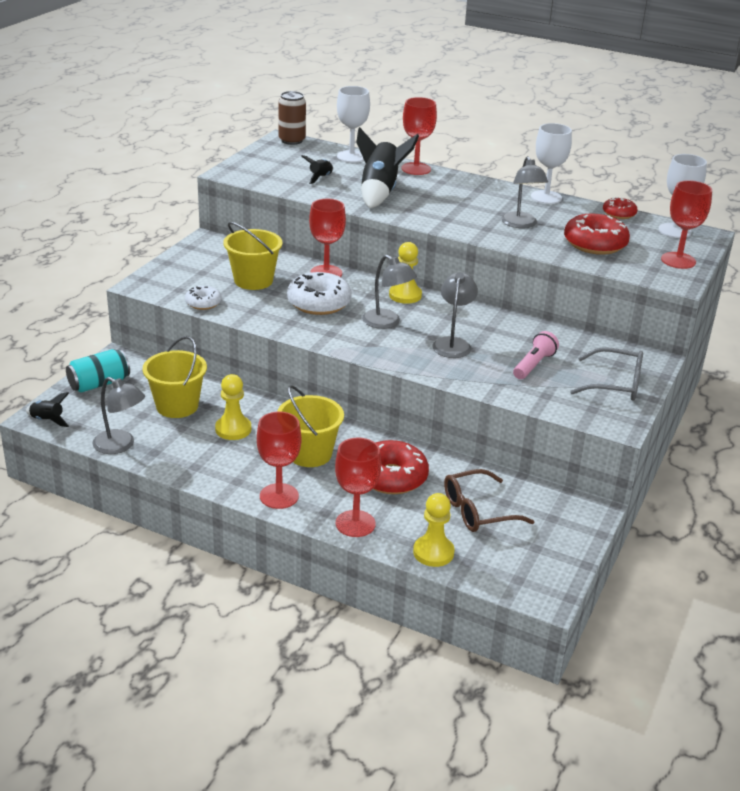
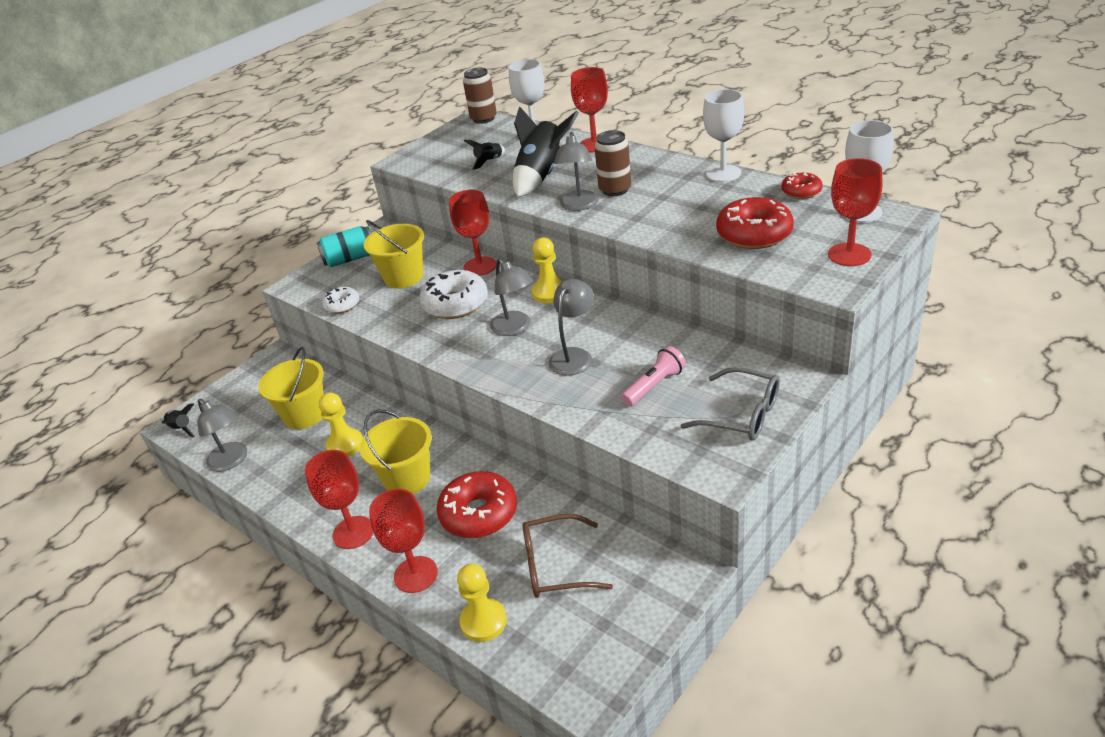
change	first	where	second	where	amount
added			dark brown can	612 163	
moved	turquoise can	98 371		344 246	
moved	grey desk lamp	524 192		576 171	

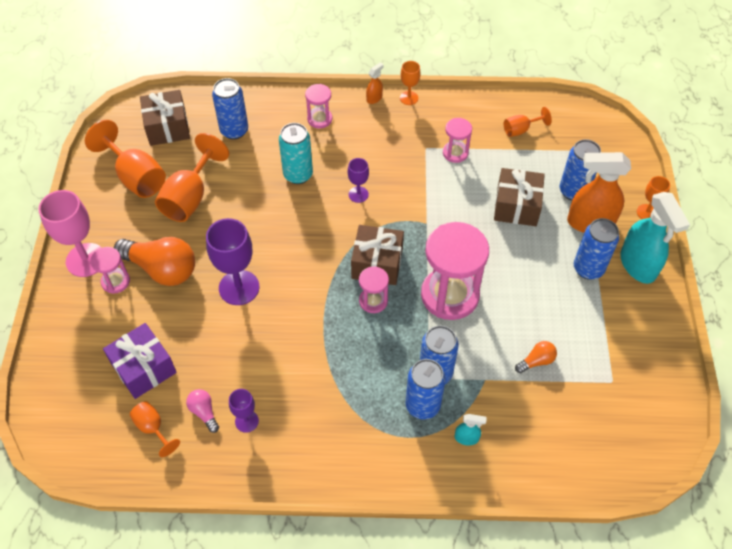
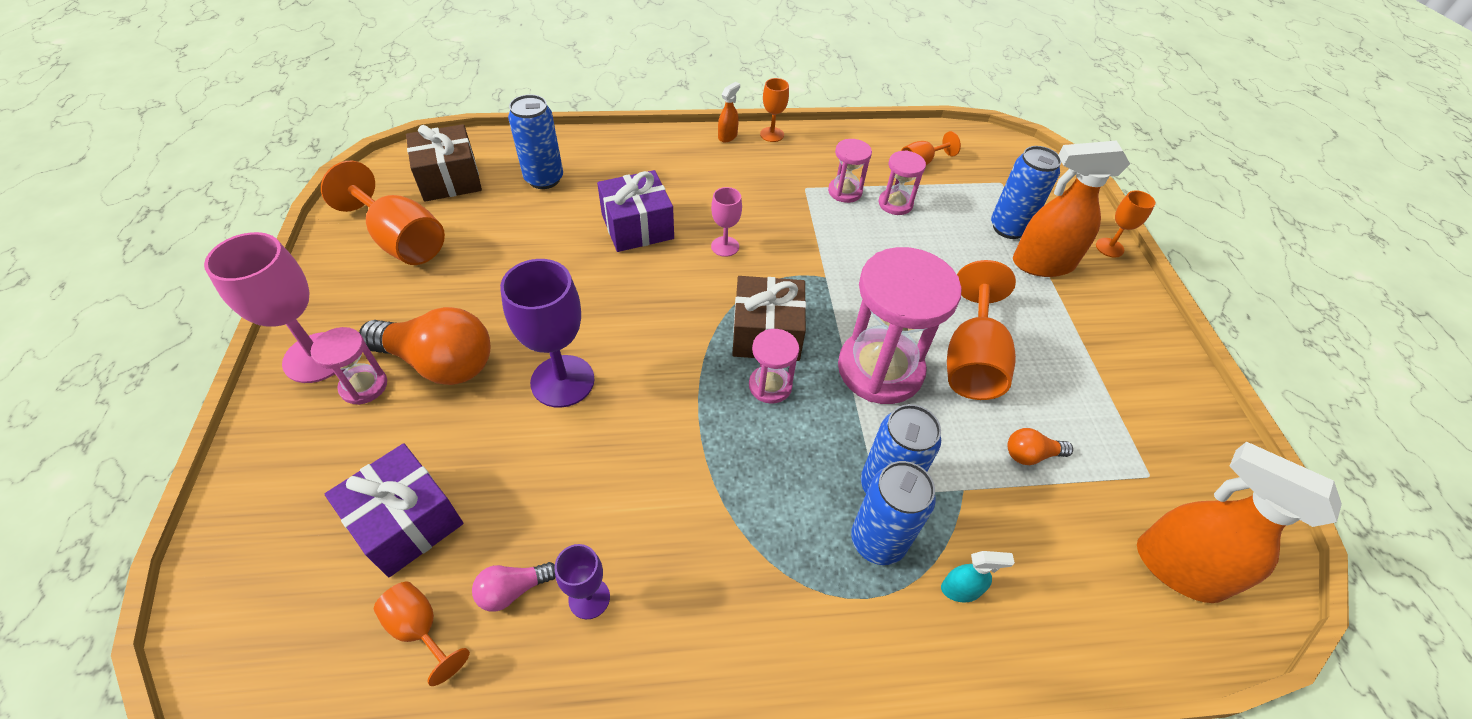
change	first	where	second	where	amount
removed	dark brown gift	519 197			
removed	blue can	596 249			
removed	turquoise spray bottle	655 238			
added			orange-coloured spray bottle	1239 522	
moved	orange-coloured goblet	192 177		981 330	
moved	pink sand timer	318 106		902 182	
replaced	turquoise can	296 153	violet gift	635 211	
recoloured	violet goblet	358 180	pink goblet	726 222	
turned	pink light bulb	202 411		514 587	75 degrees counterclockwise
turned	orange-coloured light bulb	536 357		1040 446	150 degrees counterclockwise

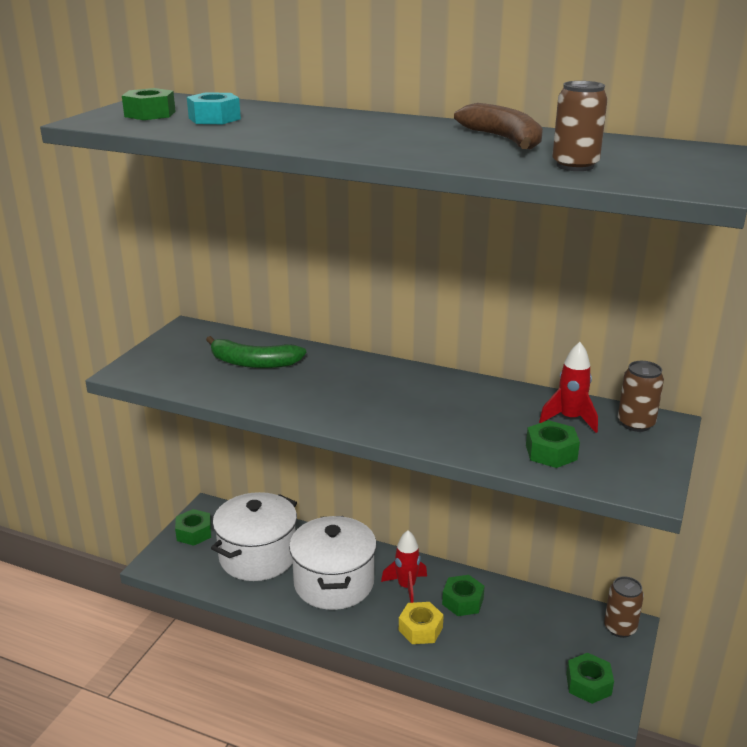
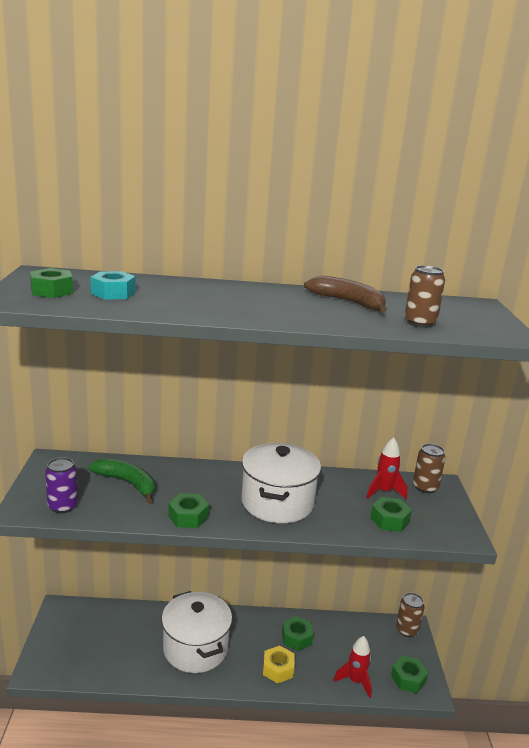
change	first	where	second	where	amount
added			violet can	61 485	
moved	leaf-green hexagon nut	193 527		188 510	
moved	snow-white cooking pot	254 536		281 483	
moved	crimson rocket	404 566		352 667	
turned	leaf-green banana	256 352		122 480	135 degrees counterclockwise

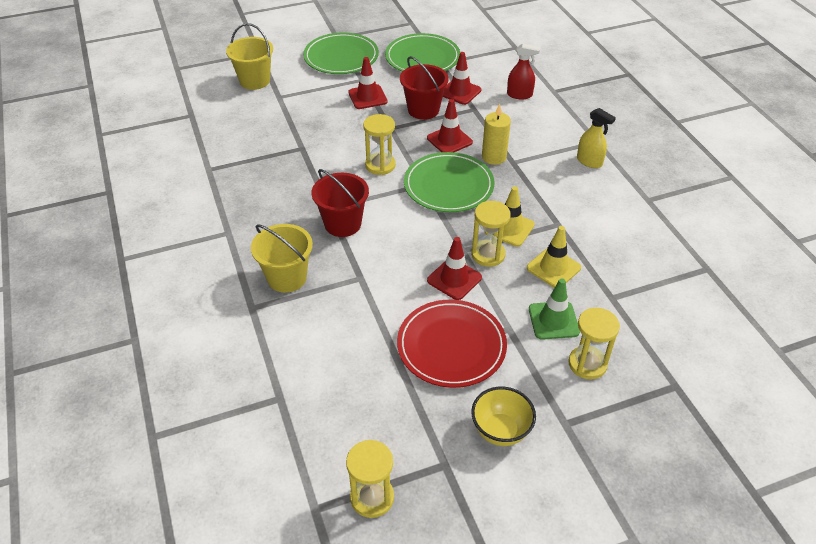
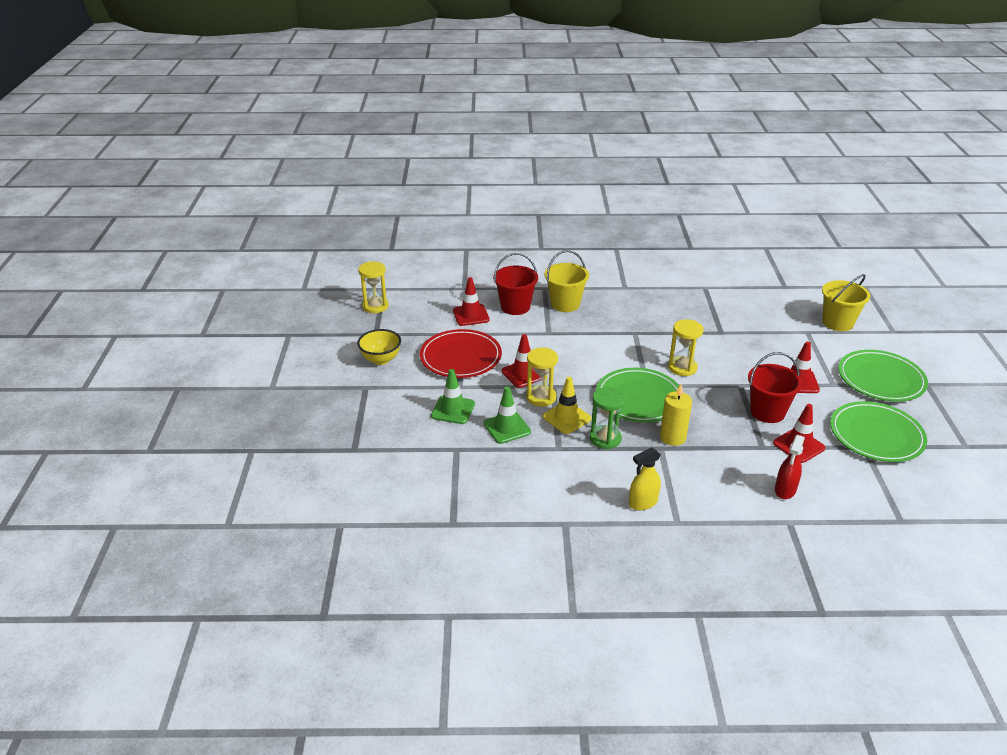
change	first	where	second	where	amount
removed	bright yellow sand timer	594 343			
added			leaf-green sand timer	608 418	
moved	crimson sand bucket	340 203		515 284	
moved	crimson safety cone	450 125		471 301	
recoloured	bright yellow safety cone	554 257	leaf-green safety cone	507 415	

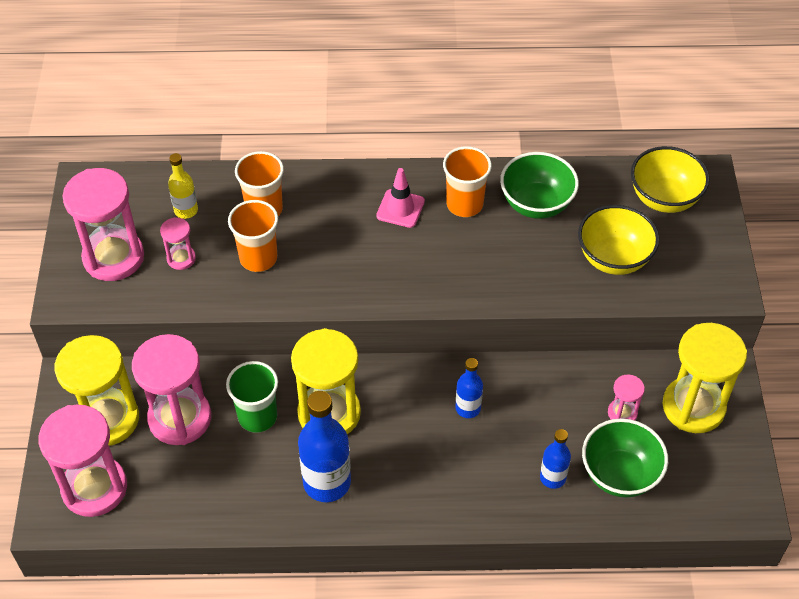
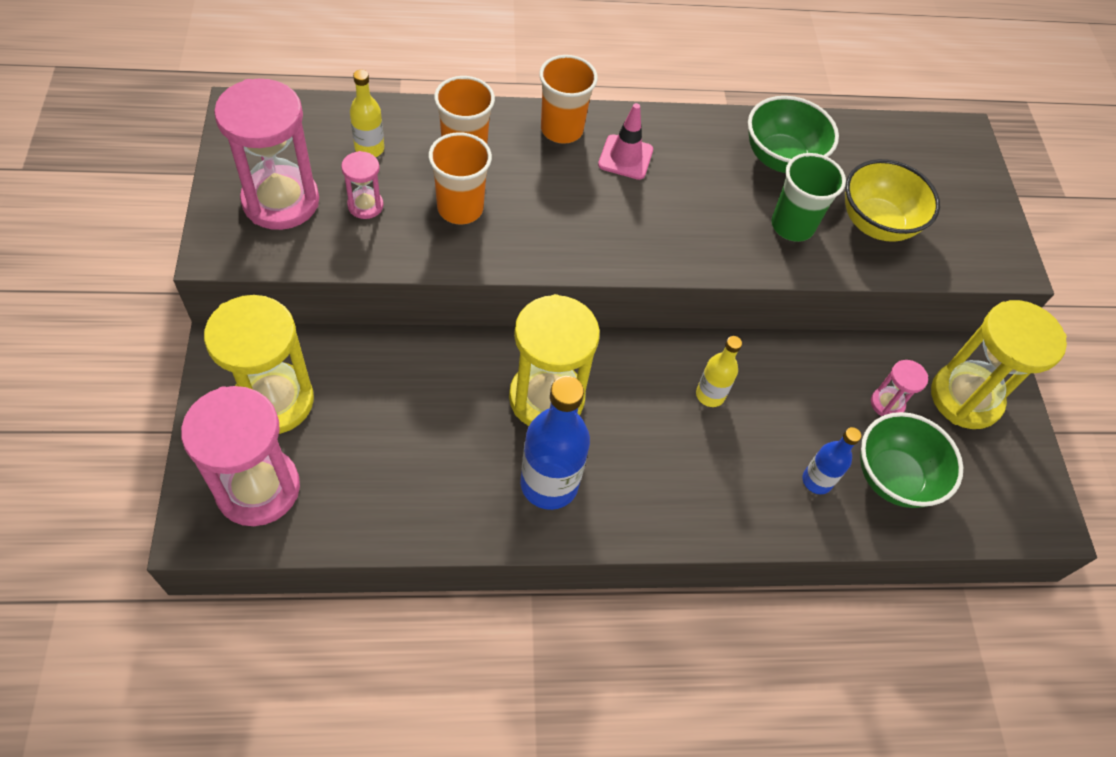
change	first	where	second	where	amount
removed	pink sand timer	171 389			
removed	bright yellow serving bowl	670 179			
moved	leaf-green tumbler	252 397		808 197	
moved	orange-coloured tumbler	467 181		568 99	
recoloured	blue drink bottle	469 388	bright yellow drink bottle	719 371	

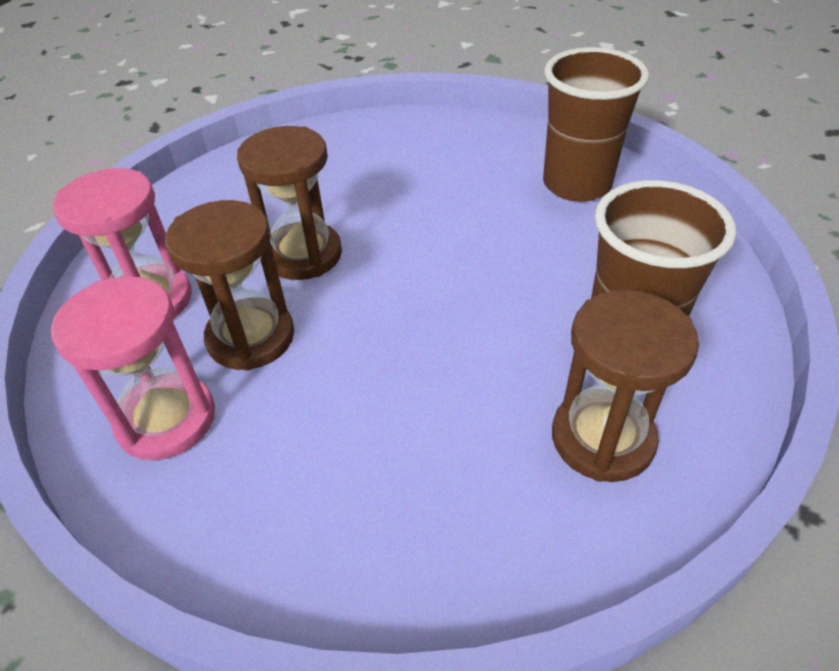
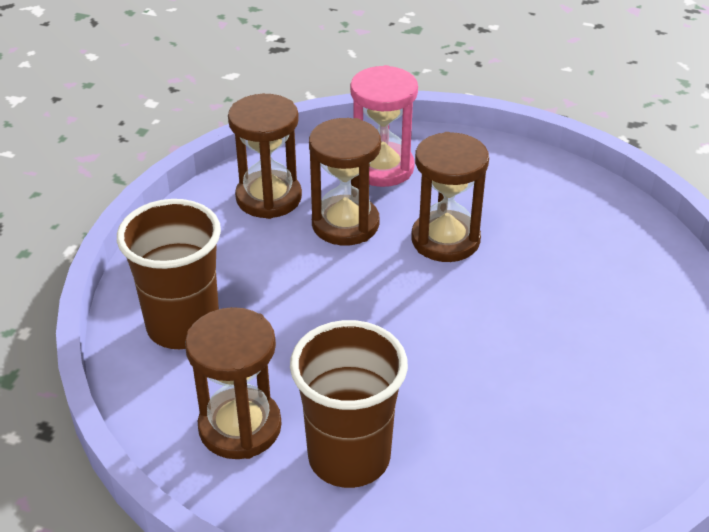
change	first	where	second	where	amount
moved	dark brown tumbler	596 124		169 274	
recoloured	pink sand timer	133 368	dark brown sand timer	265 156	

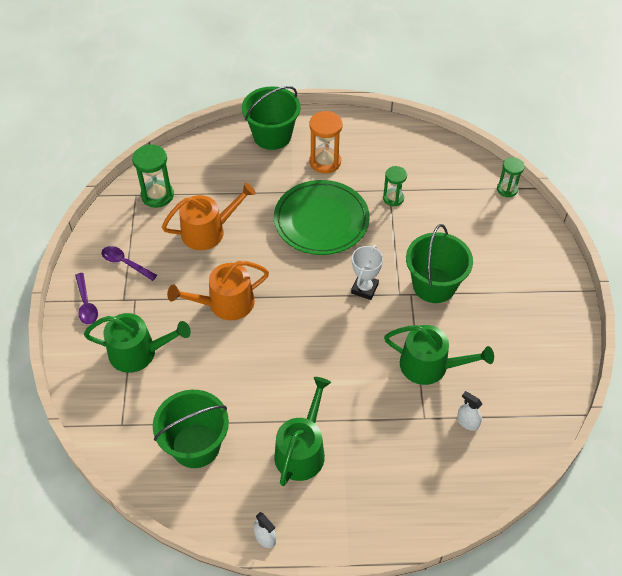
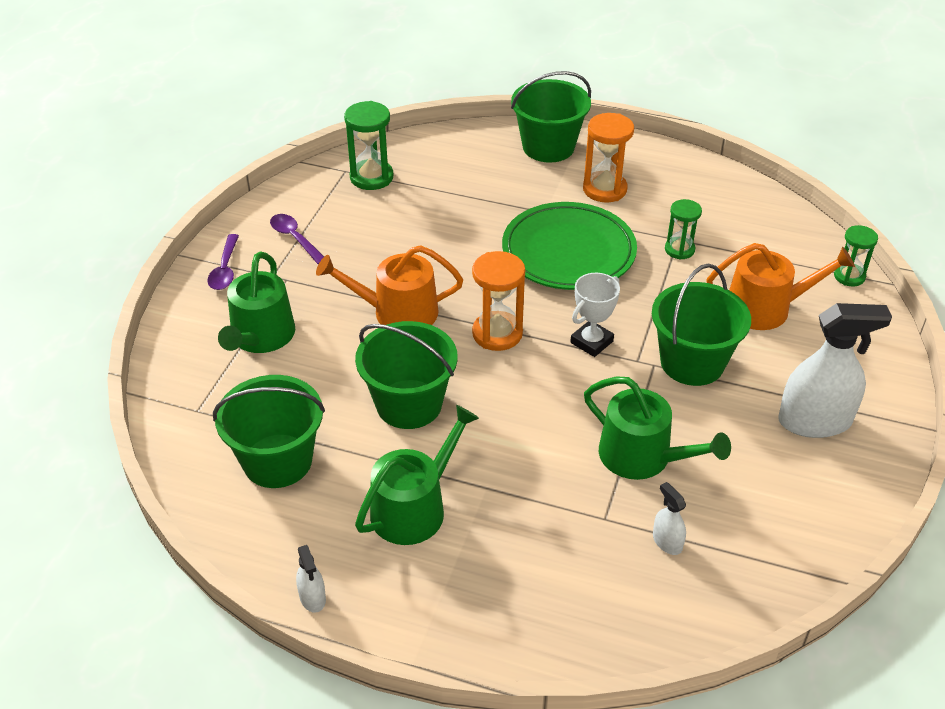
change	first	where	second	where	amount
added			leaf-green sand bucket	406 375	
added			orange-coloured sand timer	498 301	
added			snow-white spray bottle	835 370	
moved	orange-coloured watering can	209 216		780 286	
turned	leaf-green watering can	137 343		256 302	75 degrees clockwise

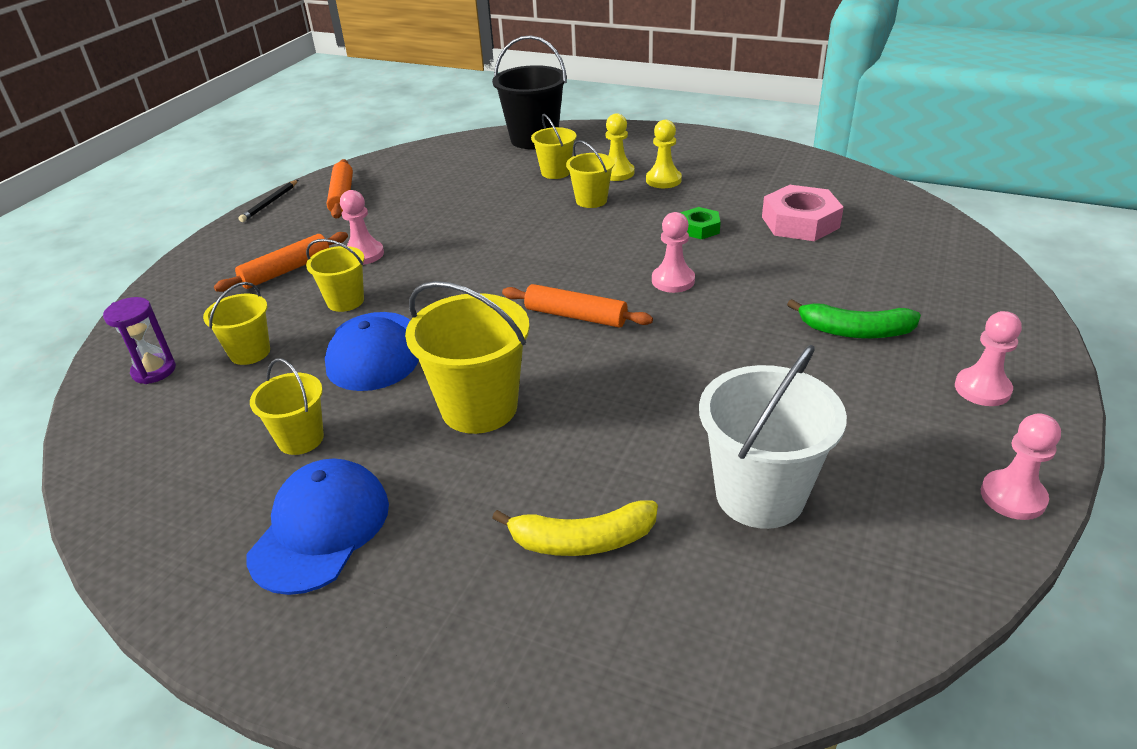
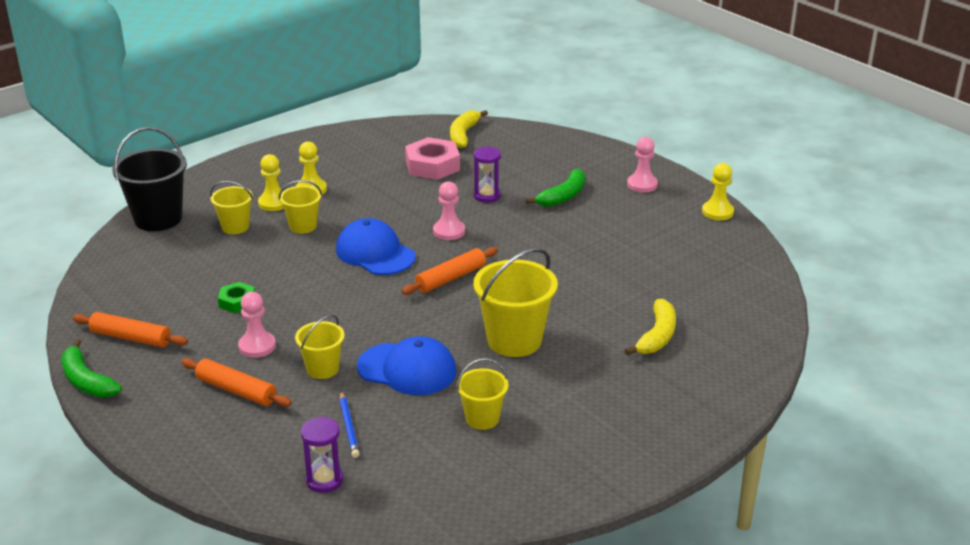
change	first	where	second	where	amount
removed	snow-white sand bucket	773 437			
added			bright yellow banana	469 129	
added			violet sand timer	487 174	
moved	blue cap	317 526		376 246	
moved	leaf-green hexagon nut	701 223		236 297	
replaced	bright yellow sand bucket	236 323	blue pencil	349 424	
replaced	black pencil	268 201	leaf-green banana	91 368	
recoloured	pink game pawn	1021 466	bright yellow game pawn	718 191	
turned	orange-coloured pastry roller	281 262		236 382	45 degrees counterclockwise

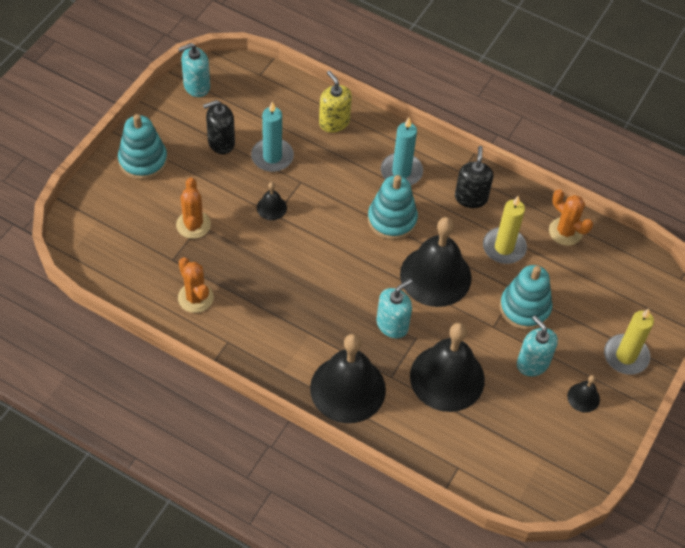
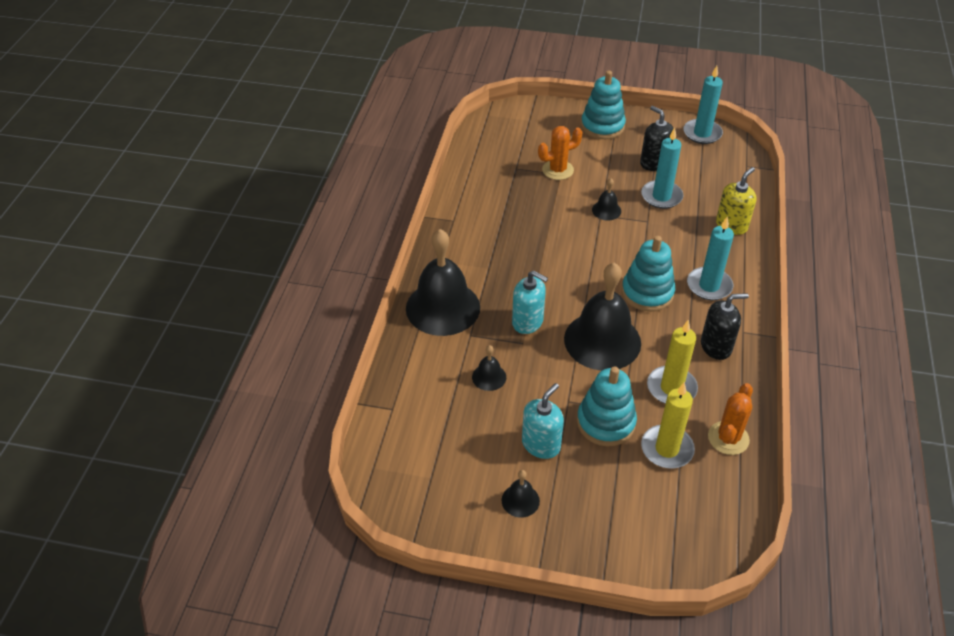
change	first	where	second	where	amount
removed	orange-coloured saguaro cactus	196 285			
moved	bright yellow wax candle	629 342		668 425	
replaced	turquoise pump bottle	194 70	turquoise wax candle	703 105	
resized	black bell	447 367		489 368	x0.43

